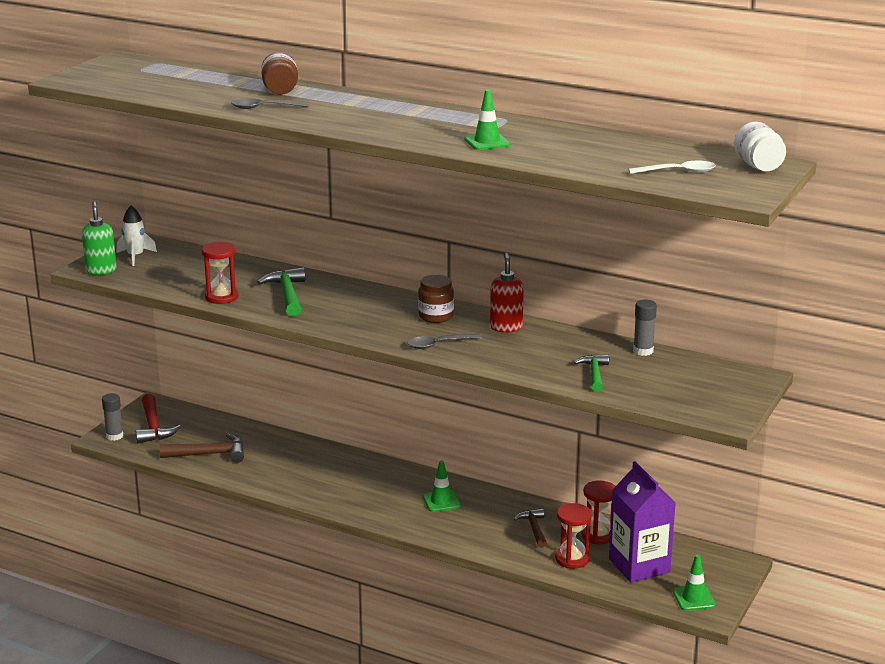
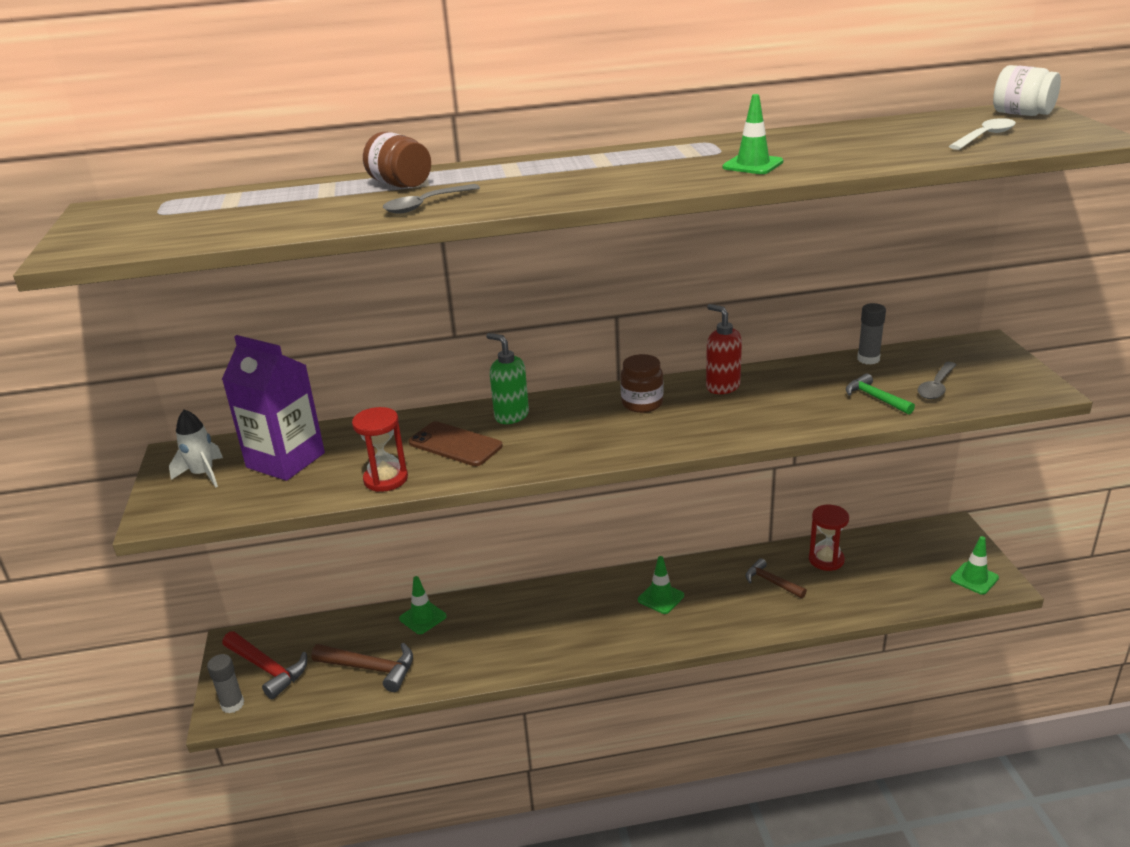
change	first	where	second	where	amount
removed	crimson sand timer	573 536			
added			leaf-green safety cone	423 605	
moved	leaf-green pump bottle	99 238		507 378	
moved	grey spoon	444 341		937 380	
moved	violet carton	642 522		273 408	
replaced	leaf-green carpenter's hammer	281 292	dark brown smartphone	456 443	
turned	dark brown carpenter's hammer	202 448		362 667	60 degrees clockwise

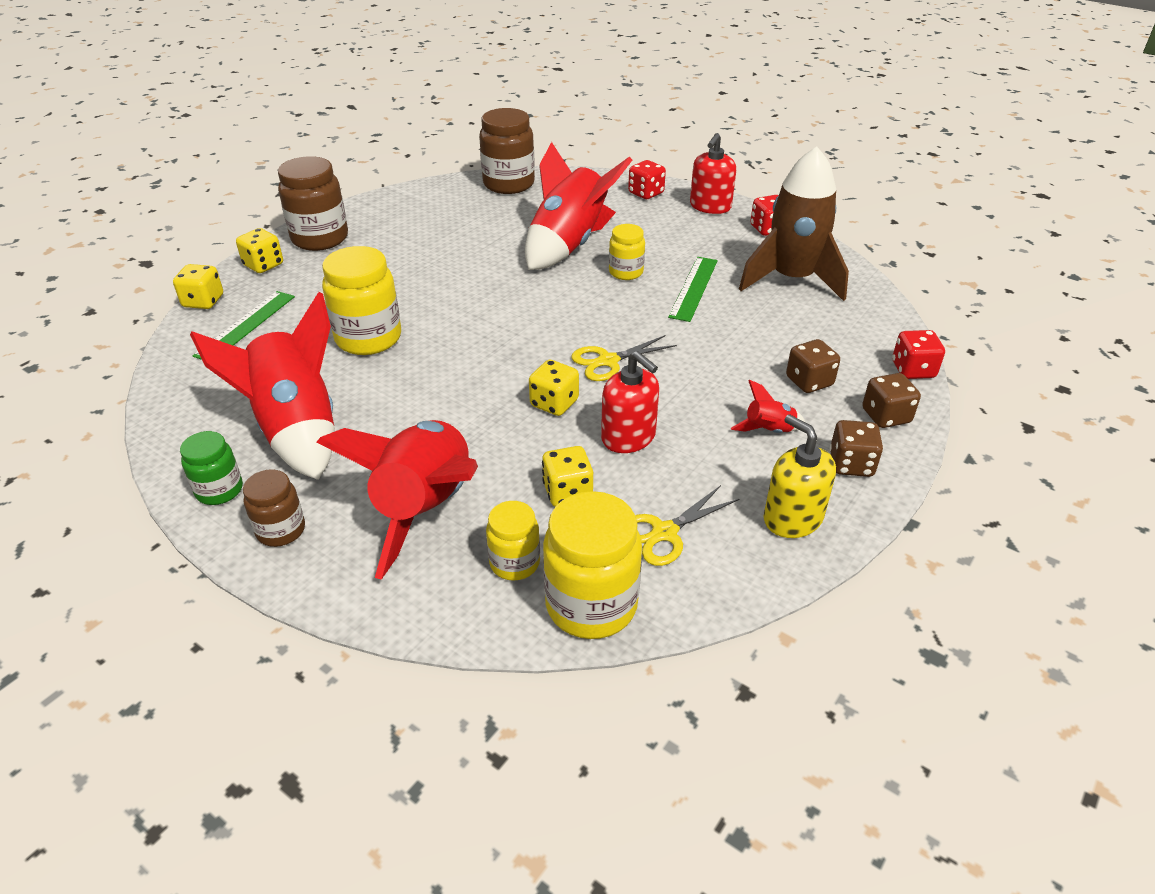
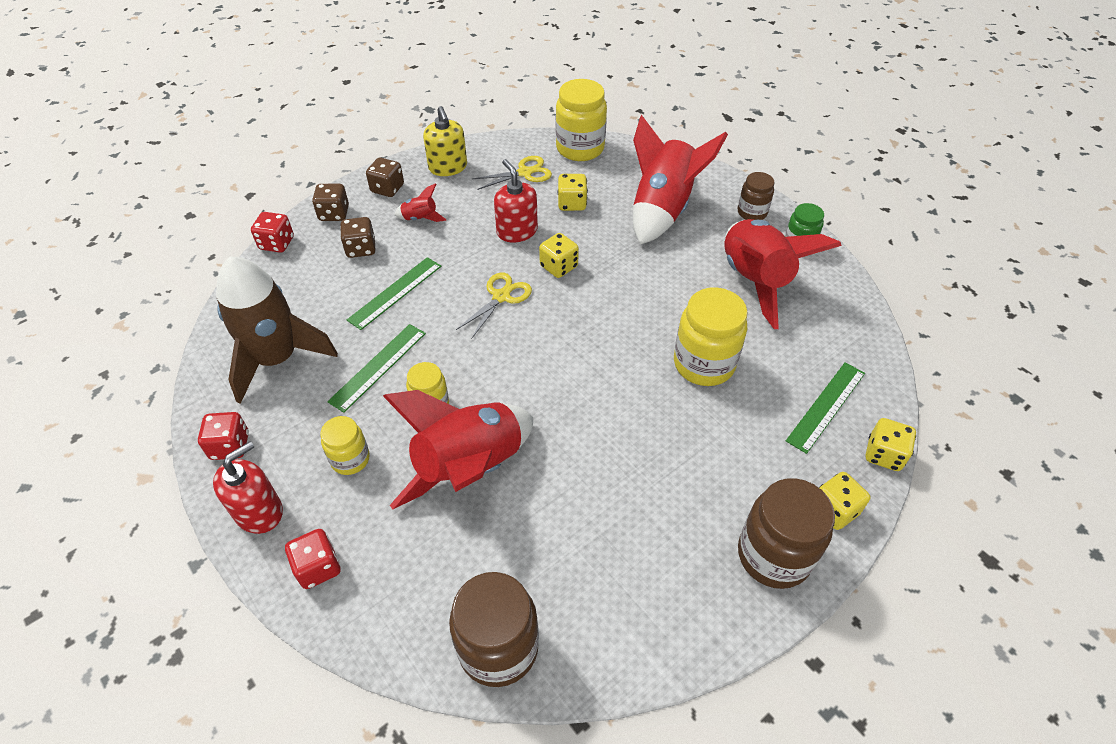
change	first	where	second	where	amount
added			leaf-green ruler	394 293	
moved	bright yellow jam jar	513 541		345 445	
turned	bright yellow pair of scissors	624 358		494 305	45 degrees counterclockwise

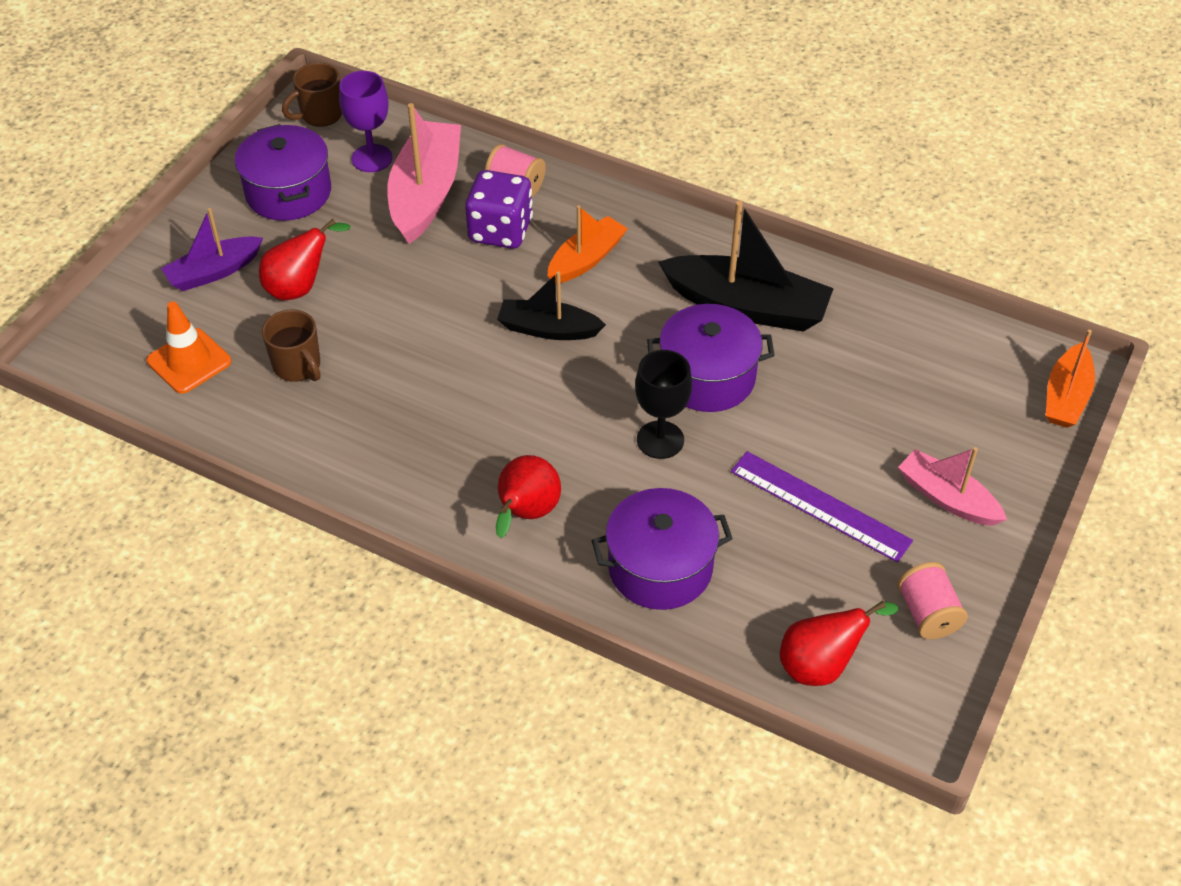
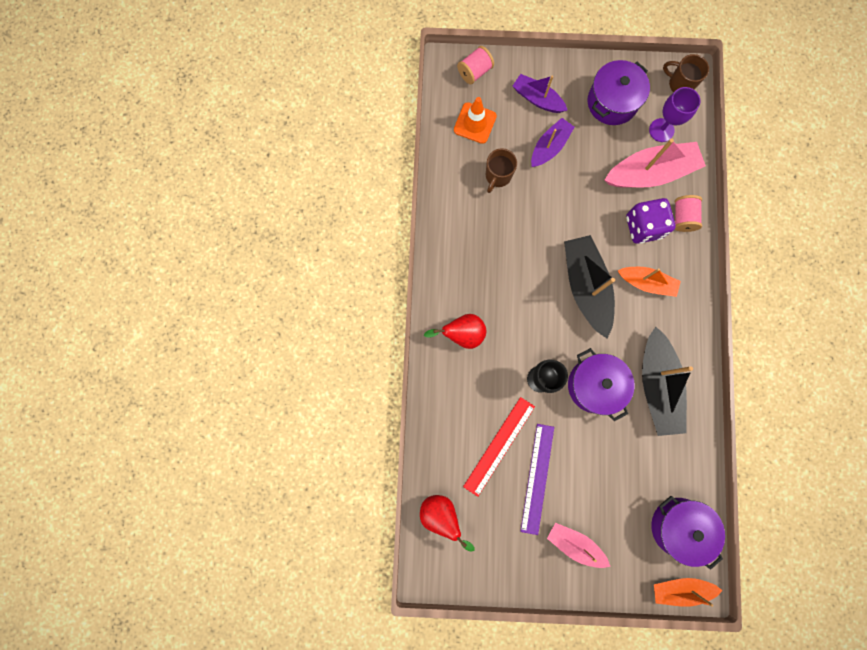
change	first	where	second	where	amount
added			crimson ruler	499 447	
moved	violet cooking pot	662 549		688 533	
moved	pink spool	932 600		475 65	
replaced	crimson pear fruit	304 259	violet toy boat	553 142	
turned	pink toy boat	952 486		579 545	75 degrees counterclockwise
resized	black toy boat	551 306		589 286	x1.65

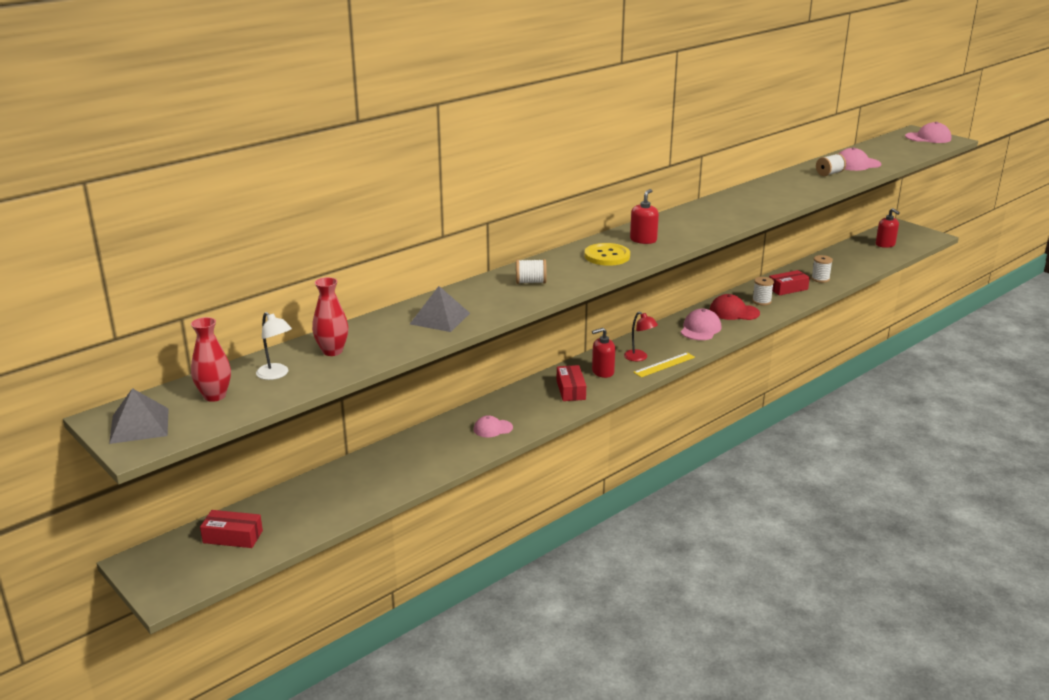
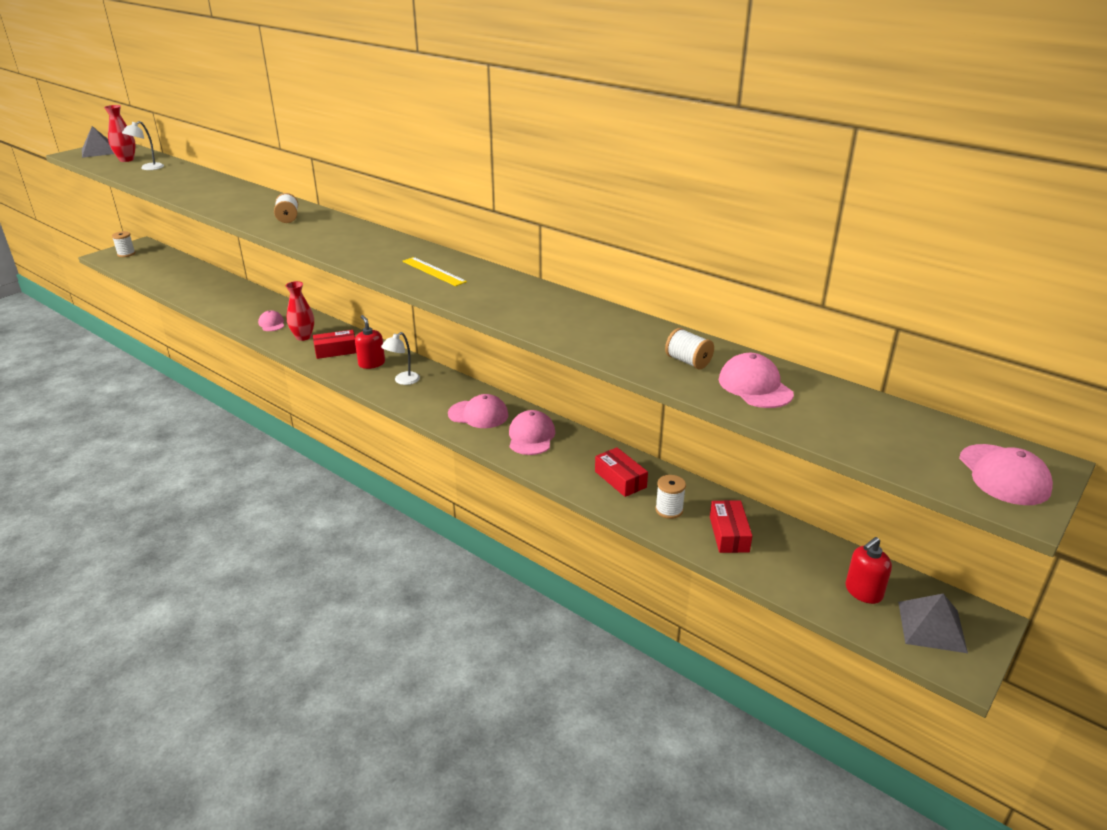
change	first	where	second	where	amount
removed	bright yellow sewing button	607 254			
removed	crimson pump bottle	644 216			
moved	crimson parcel	231 529		731 526	
moved	crimson tall vase	330 316		300 311	
moved	grey pyramid	440 309		933 623	
moved	bright yellow ruler	664 365		434 271	
moved	snow-white spool	763 291		123 244	
recoloured	crimson desk lamp	641 336	snow-white desk lamp	400 358	
recoloured	crimson cap	734 307	pink cap	532 432	

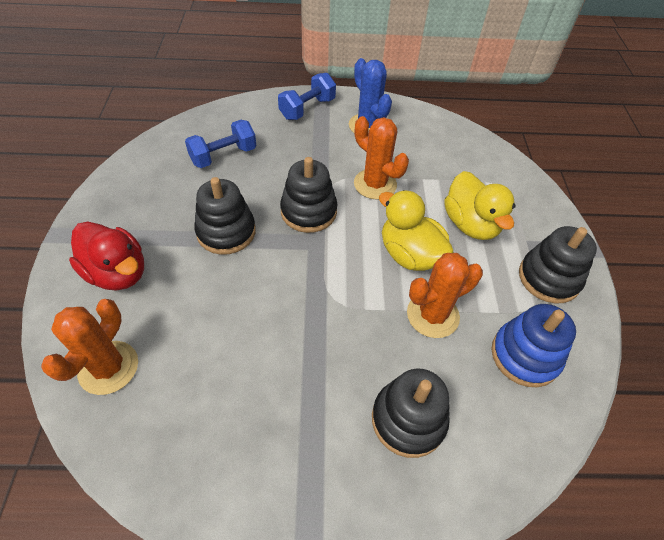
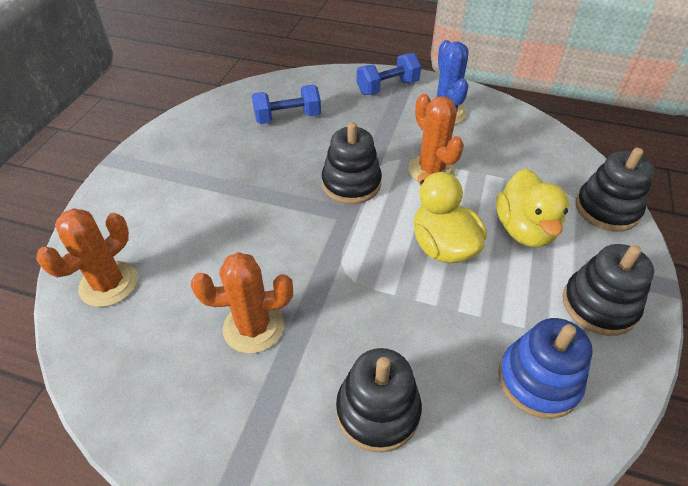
change	first	where	second	where	amount
removed	crimson toy duck	106 256			
moved	black stacking toy	225 216		614 190	
moved	orange-coloured saguaro cactus	445 295		242 302	

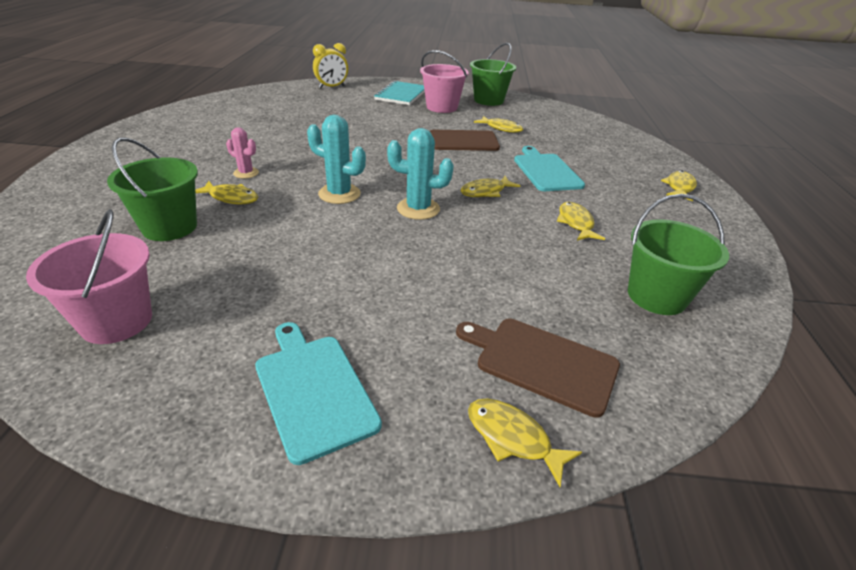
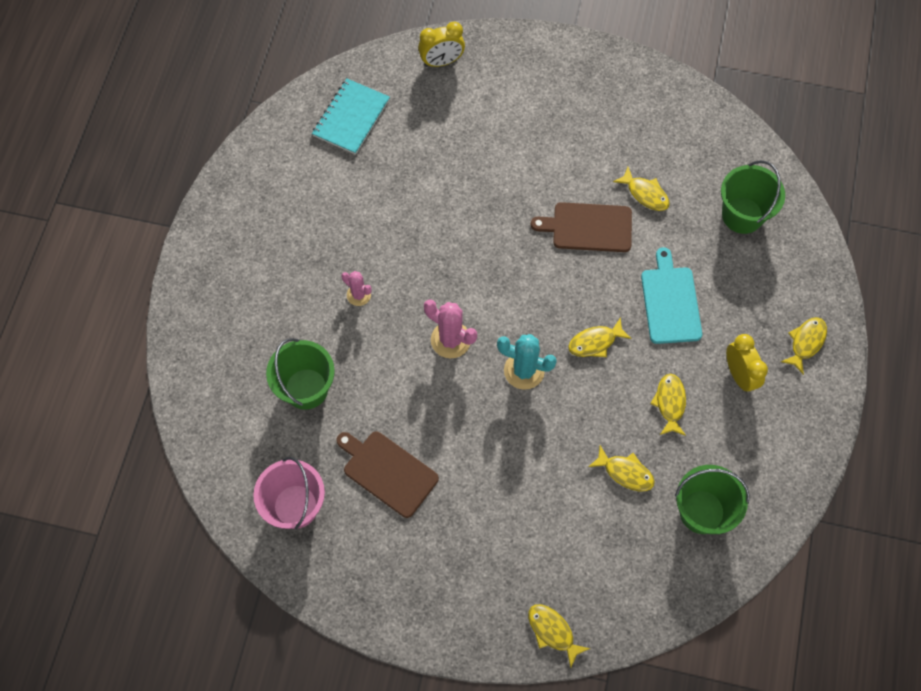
change	first	where	second	where	amount
removed	turquoise cutting board	318 393			
removed	pink sand bucket	444 81			
added			bright yellow clock	747 363	
moved	bright yellow toy fish	226 192		621 468	
moved	turquoise notepad	399 93		351 116	
moved	dark brown cutting board	538 368		387 474	
moved	leaf-green sand bucket	493 74		753 197	
recoloured	turquoise saguaro cactus	336 159	pink saguaro cactus	450 328	

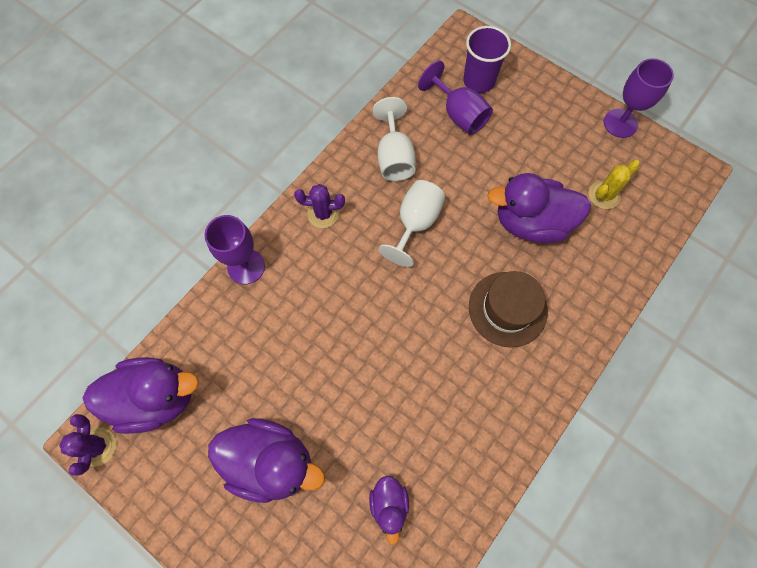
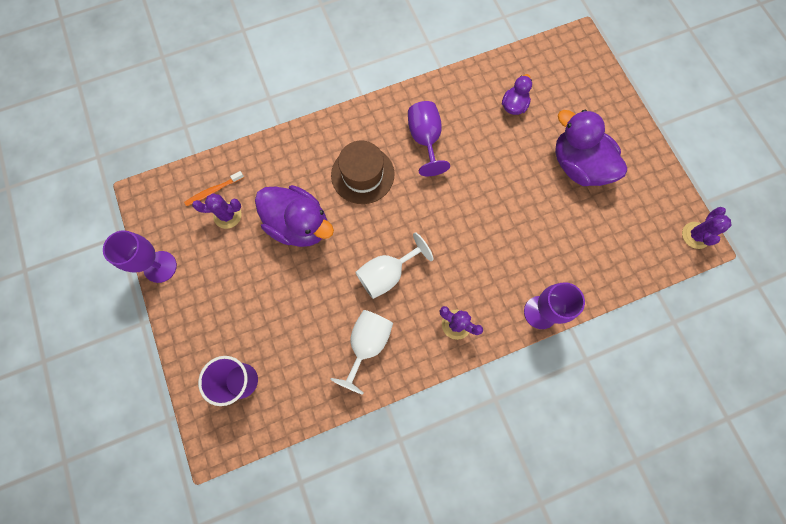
change	first	where	second	where	amount
removed	violet toy duck	141 395			
added			orange-coloured toothbrush	214 188	
moved	violet goblet	455 98		429 138	
recoloured	bright yellow saguaro cactus	614 184	violet saguaro cactus	217 211	

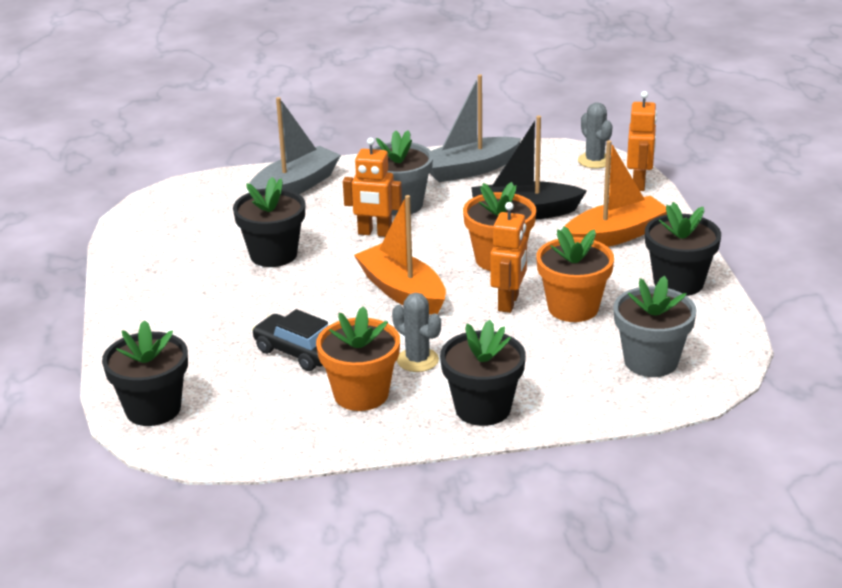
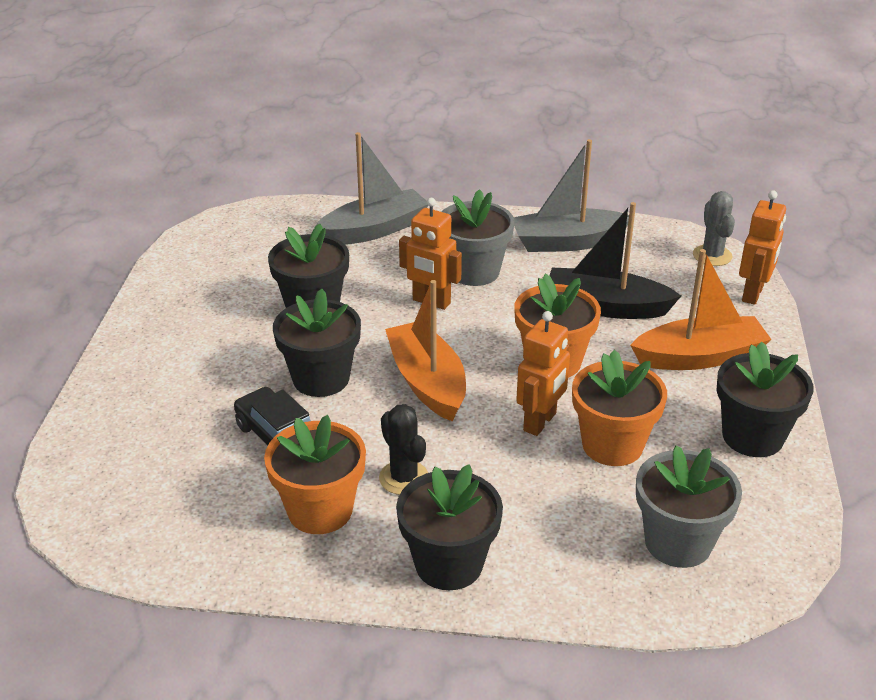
change	first	where	second	where	amount
moved	black plant pot	145 373		317 343	
recoloured	grey saguaro cactus	416 332	black saguaro cactus	403 449	

